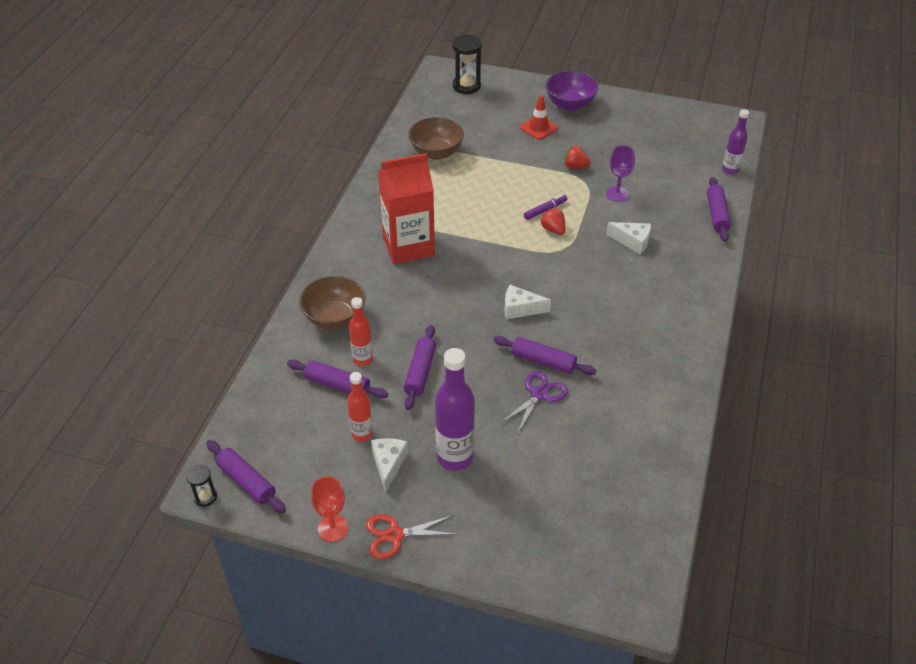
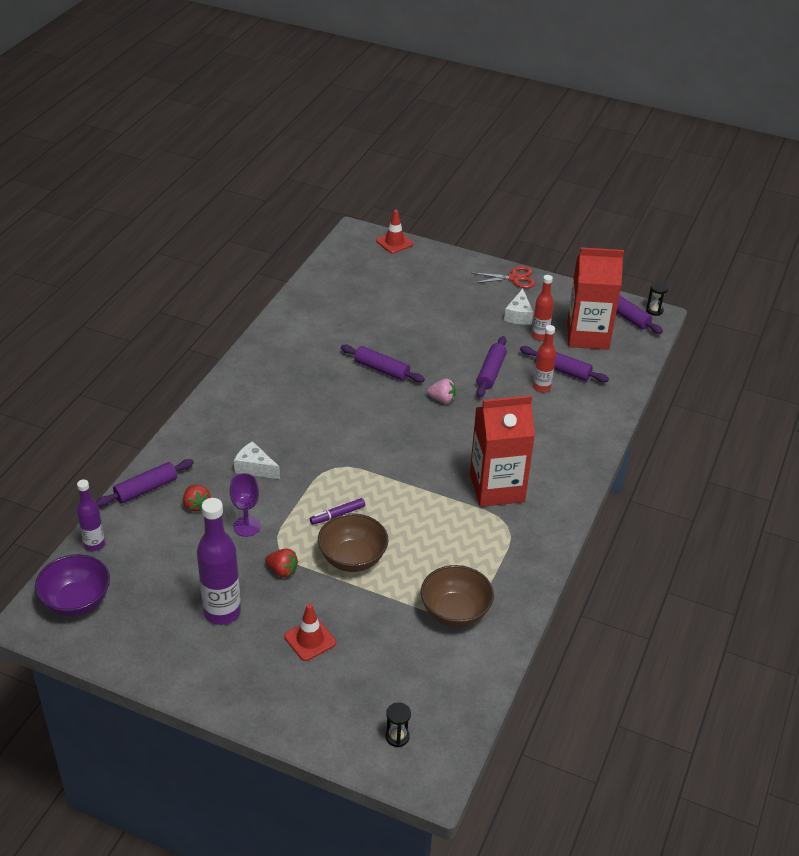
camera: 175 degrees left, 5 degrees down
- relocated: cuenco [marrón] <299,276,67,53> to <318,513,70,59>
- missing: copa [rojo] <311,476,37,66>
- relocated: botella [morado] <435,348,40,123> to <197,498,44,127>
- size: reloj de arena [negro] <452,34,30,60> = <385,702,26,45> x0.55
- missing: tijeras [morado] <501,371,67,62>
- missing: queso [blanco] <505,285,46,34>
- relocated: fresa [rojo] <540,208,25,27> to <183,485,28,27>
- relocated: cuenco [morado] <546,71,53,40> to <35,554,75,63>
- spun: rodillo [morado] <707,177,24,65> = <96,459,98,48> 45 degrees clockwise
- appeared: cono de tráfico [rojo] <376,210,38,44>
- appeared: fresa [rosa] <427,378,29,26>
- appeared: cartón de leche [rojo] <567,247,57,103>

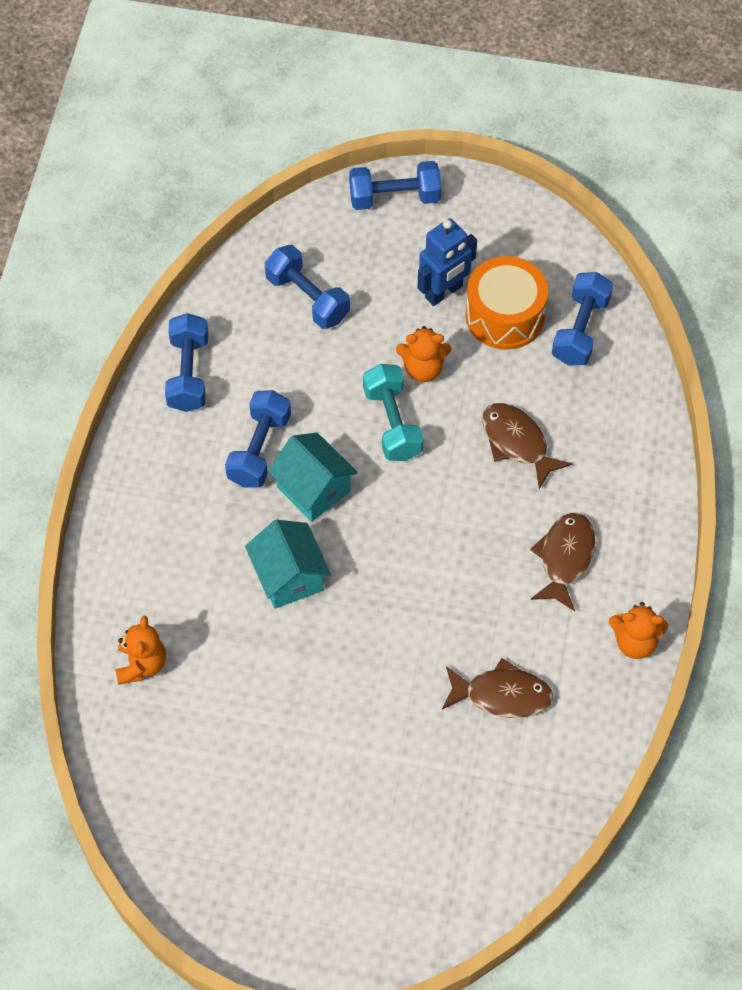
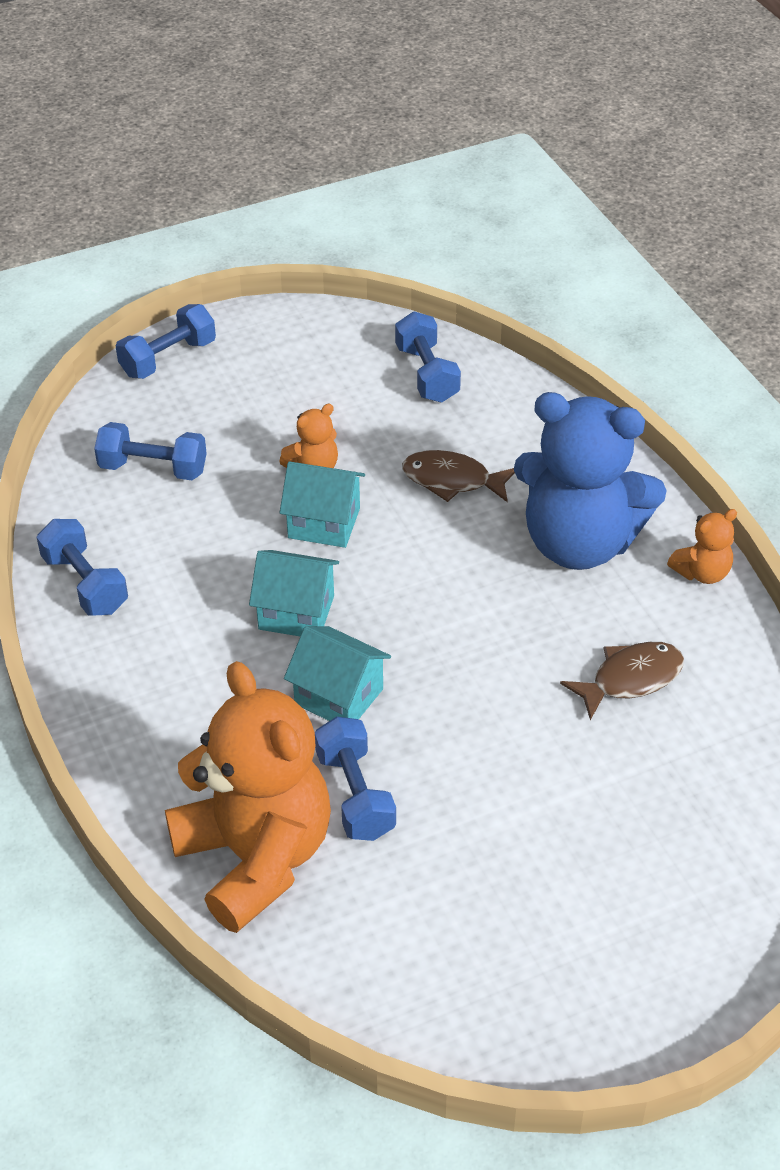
camera: 35 degrees left, 15 degrees down
- size: osito [naranja] <115,616,51,69> = <165,661,166,272> x2.36
- relocated: mancuerna [azul] <225,390,66,98> to <315,717,81,124>
- exchanged: mancuerna [turquesa] <363,364,60,97> to casa [turquesa] <279,461,86,87>
- missing: robot [azul] <417,218,60,88>
- missing: tambor [naranja] <465,256,83,94>
- exchanged: pez [marrón] <530,513,65,98> to osito [azul] <514,392,153,178>

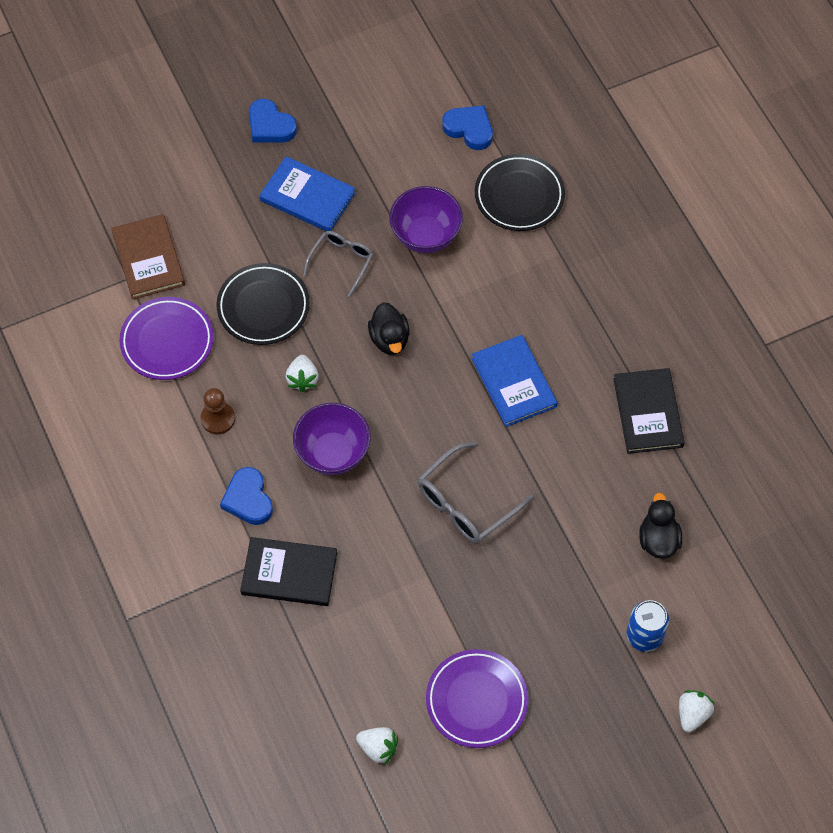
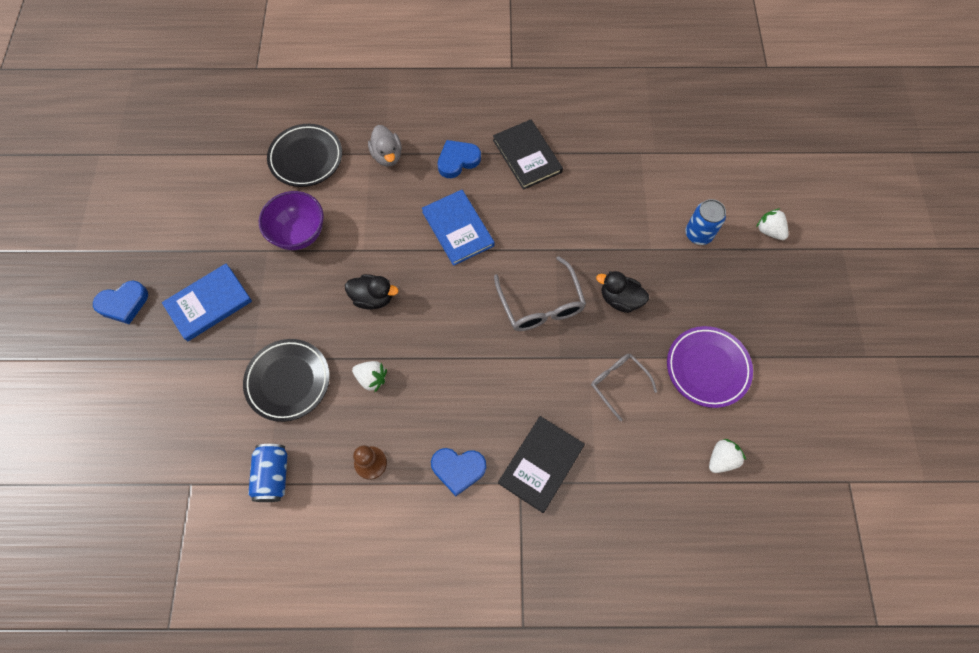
camera: 65 degrees left, 5 degrees up
- missing: libro [marrón] <111,214,74,86>
- exchanged: plato [morado] <119,297,95,83> to lata [azul] <248,444,39,58>
- missing: cuenco [morado] <293,403,78,72>
- relocated: gafas [gris] <303,231,70,66> to <591,354,66,67>
- relocated: corazón [azul] <442,105,51,45> to <437,140,44,38>
- spun: libro [azul] <472,335,86,92> = <422,190,73,76> 60 degrees clockwise
- spun: libro [negro] <613,368,72,86> = <493,120,70,70> 45 degrees clockwise
- relocated: pato [negro] <639,493,43,66> to <596,271,53,42>
- appeared: pato [gris] <368,125,34,41>

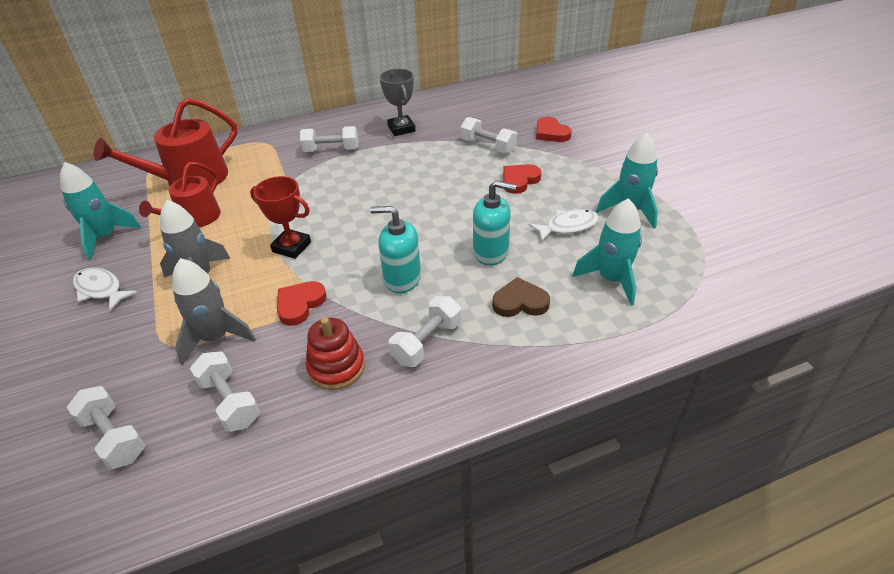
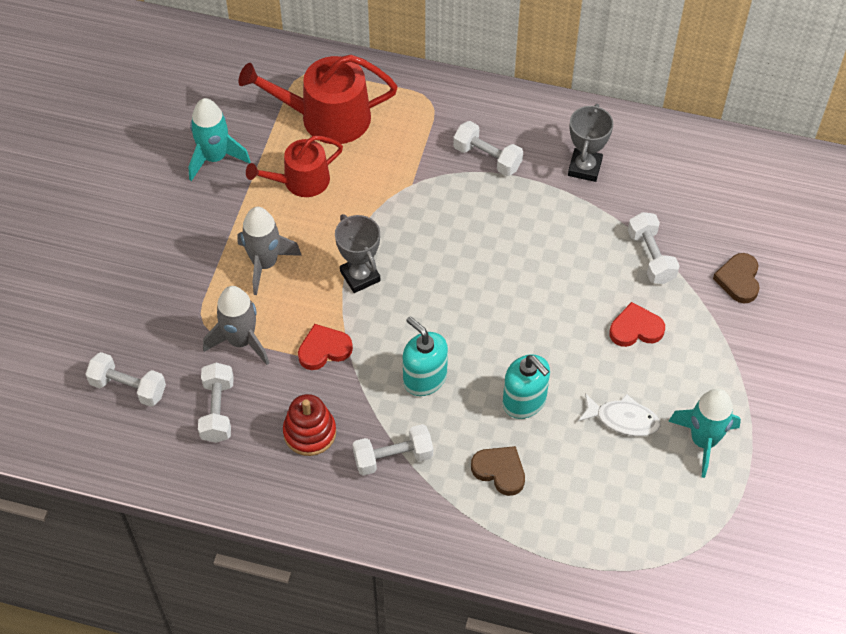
camera: 35 degrees right, 15 degrees up
- spun: mancuerna [blanco] <66,386,79,83> = <85,352,81,55> 60 degrees counterclockwise
- missing: pez [blanco] <73,268,65,43>
- colour: trofeo [rojo] <250,176,61,83> to trofeo [gris] <335,214,45,79>
- colour: corazón [rojo] <536,117,36,25> to corazón [marrón] <713,253,47,50>
- missing: cohete [turquesa] <573,198,69,108>

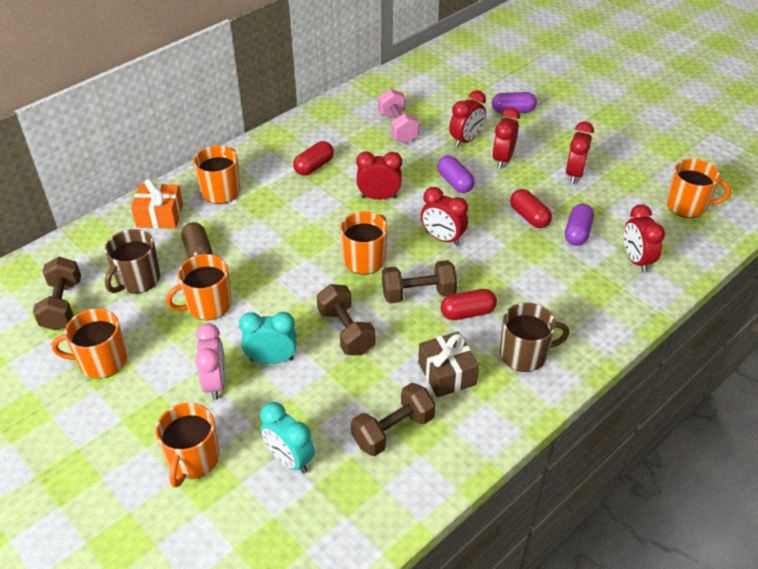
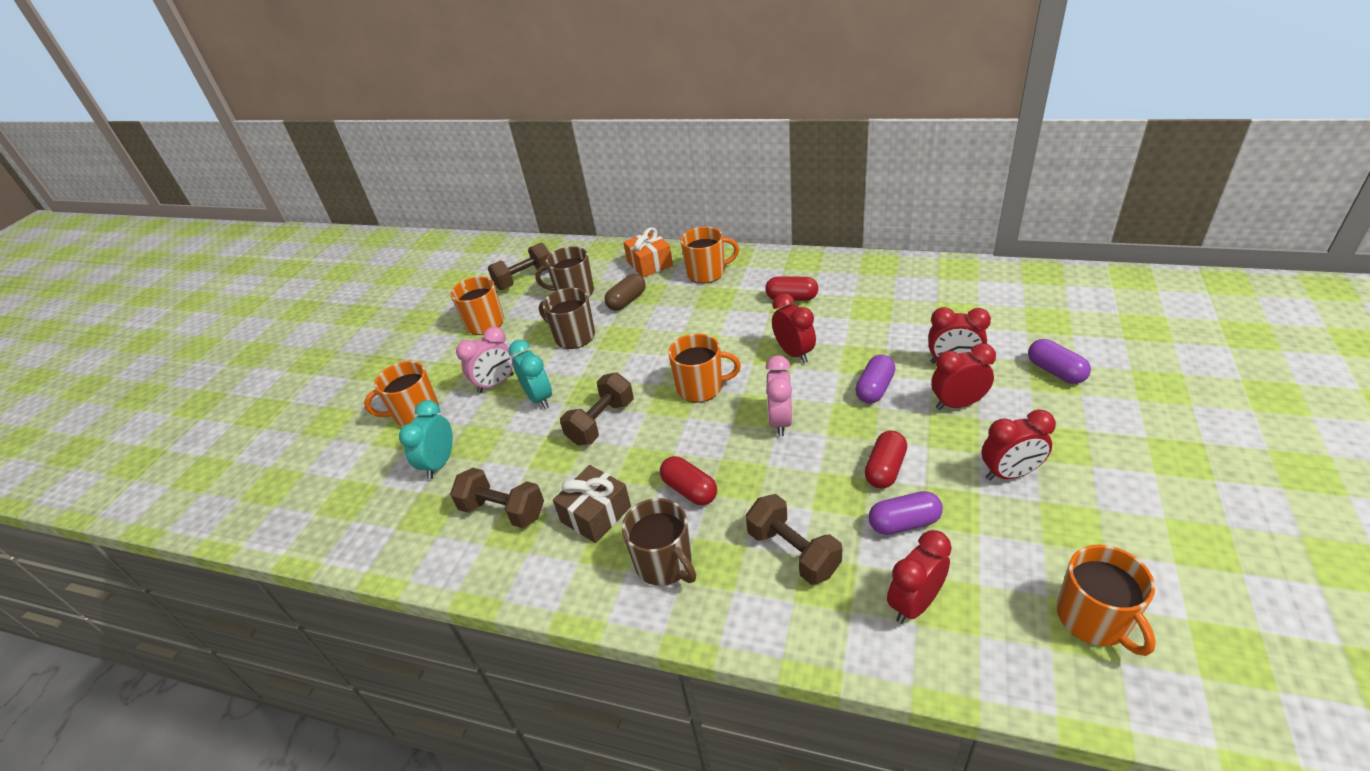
camera: 65 degrees right, 5 degrees down
- colour: taza [naranja] <166,254,66,66> to taza [marrón] <539,288,56,61>
- missing: mancuerna [rosa] <378,89,42,54>
- relocated: mancuerna [marrón] <382,260,75,44> to <746,494,97,91>
- colour: despertador [rojo] <421,187,47,59> to despertador [rosa] <765,355,27,81>

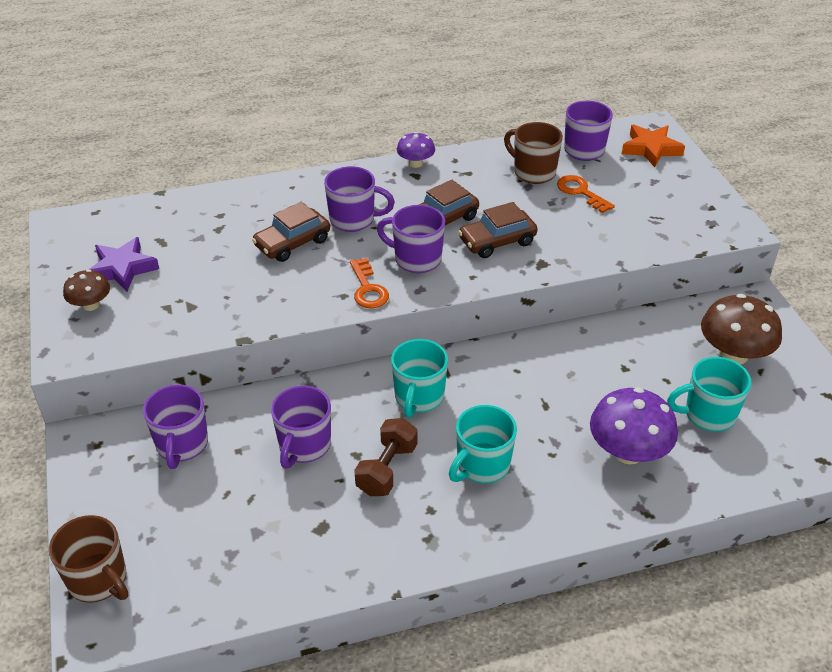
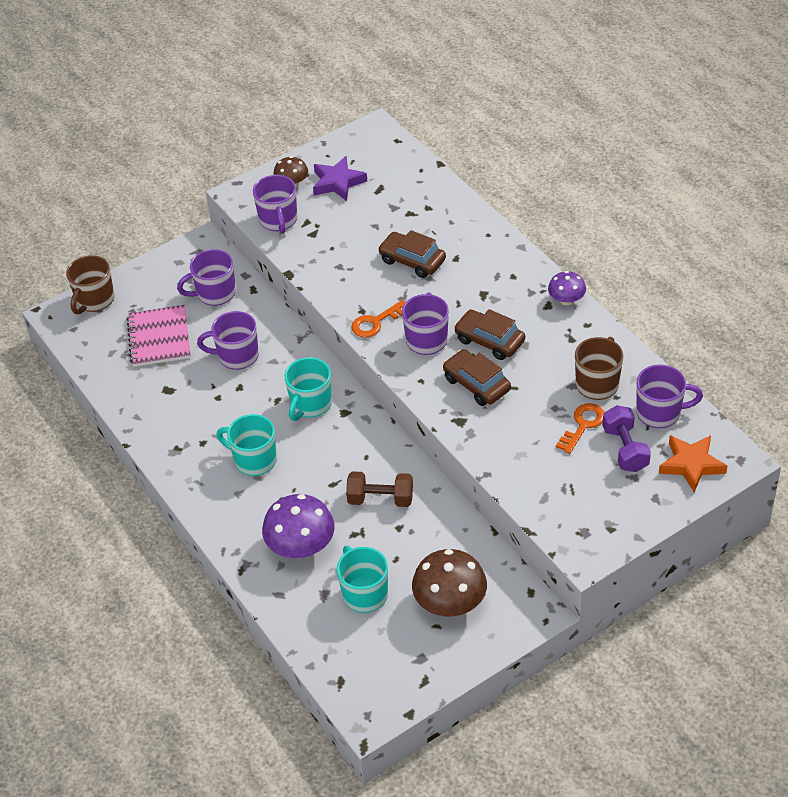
camera: 75 degrees right, 5 degrees up
- relocated: taza [morado] <324,166,71,66> to <253,175,44,59>
- relocated: mancuerna [marrón] <354,418,64,78> to <346,471,67,36>
- spun: taza [turquesa] <391,339,57,79> = <284,357,48,64> 60 degrees counterclockwise
- appeared: cuaderno [rosa] <126,305,65,62>
- appeared: mancuerna [morado] <603,405,48,67>

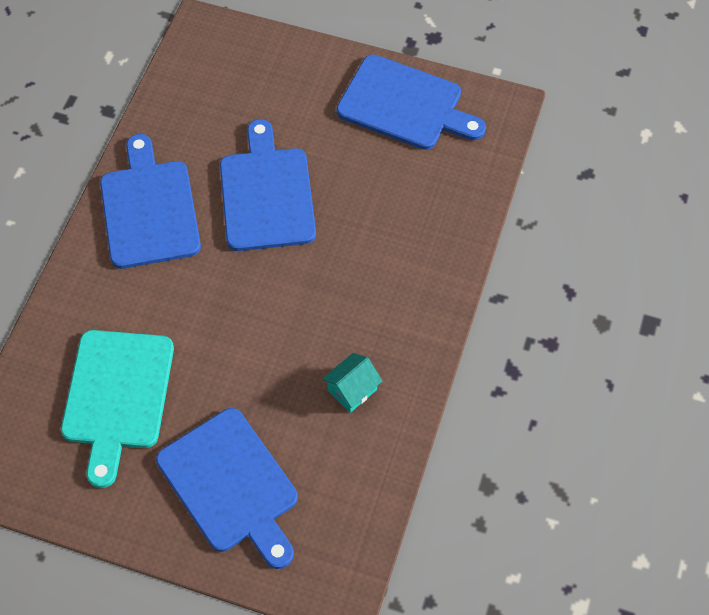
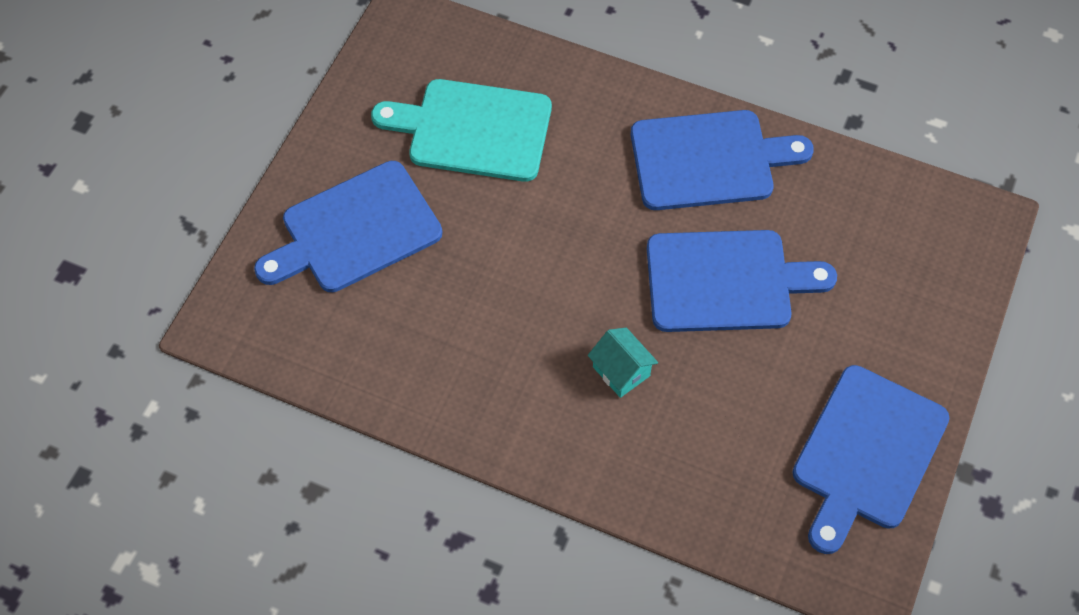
camera: 95 degrees right, 0 degrees up
- relocated: casa [turquesa] <322,353,60,60> to <588,328,70,70>

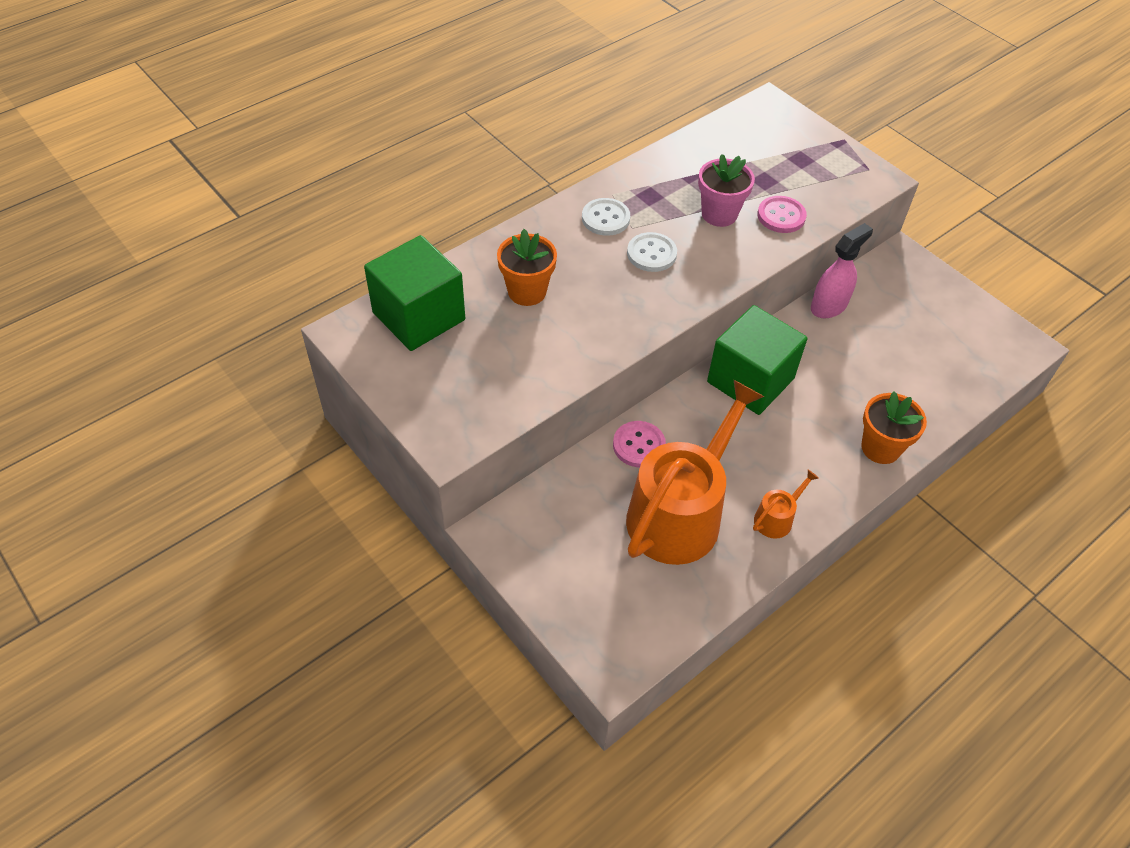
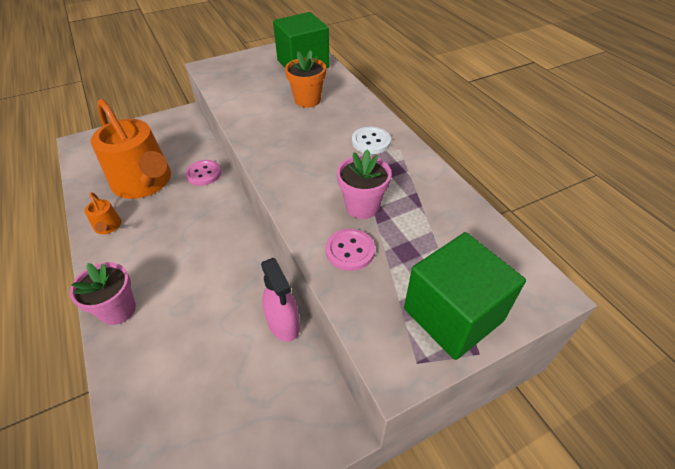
camera: 105 degrees right, 5 degrees down
- missing: botón [blanco] <627,232,50,40>
- relocated: cubo [verde] <707,305,101,110> to <404,232,122,128>
- colour: maceta [naranja] <861,392,66,72> to maceta [rosa] <70,262,66,63>

